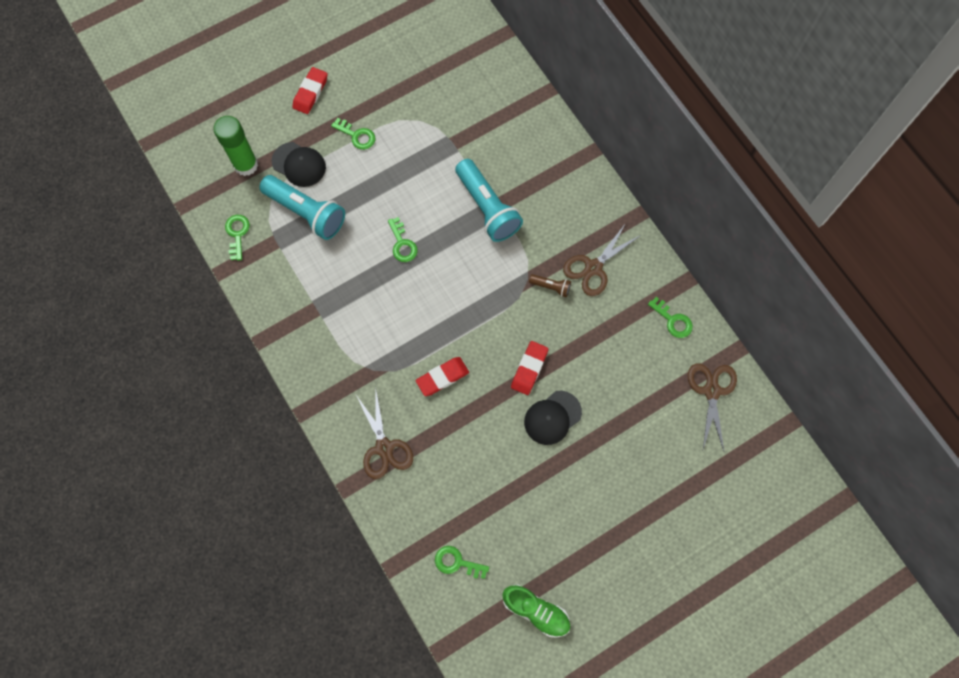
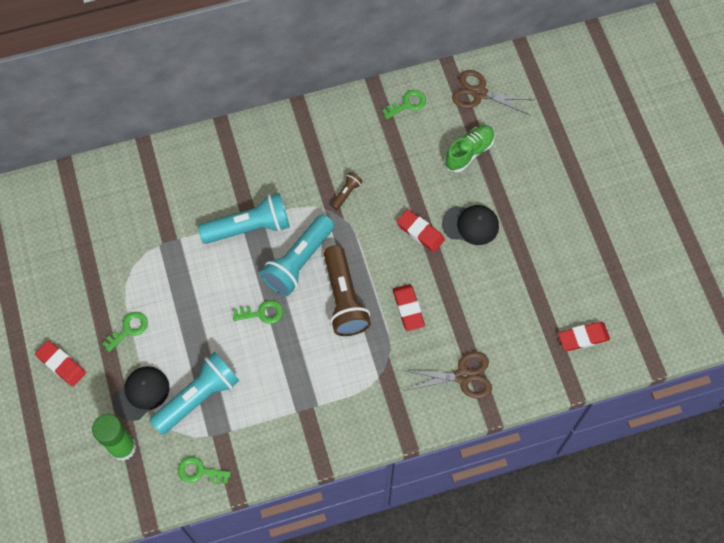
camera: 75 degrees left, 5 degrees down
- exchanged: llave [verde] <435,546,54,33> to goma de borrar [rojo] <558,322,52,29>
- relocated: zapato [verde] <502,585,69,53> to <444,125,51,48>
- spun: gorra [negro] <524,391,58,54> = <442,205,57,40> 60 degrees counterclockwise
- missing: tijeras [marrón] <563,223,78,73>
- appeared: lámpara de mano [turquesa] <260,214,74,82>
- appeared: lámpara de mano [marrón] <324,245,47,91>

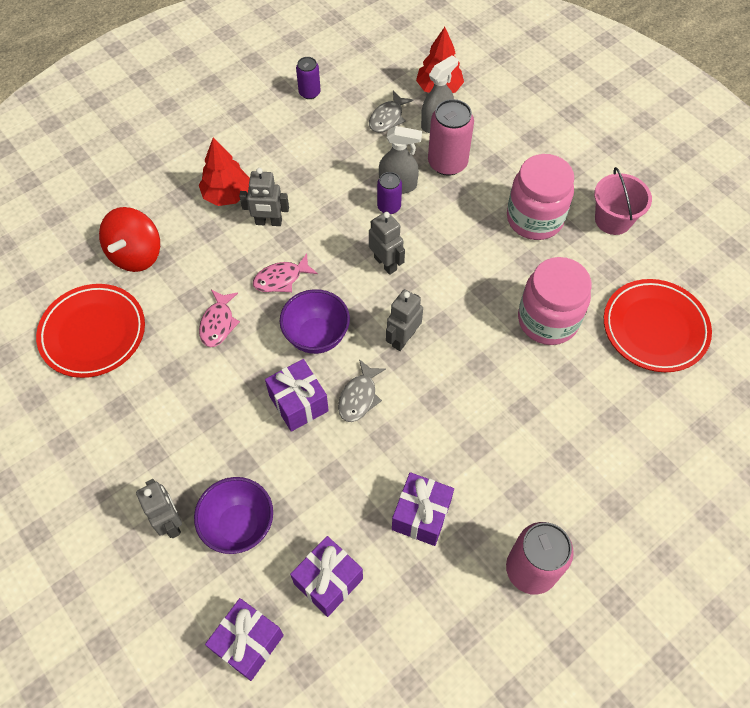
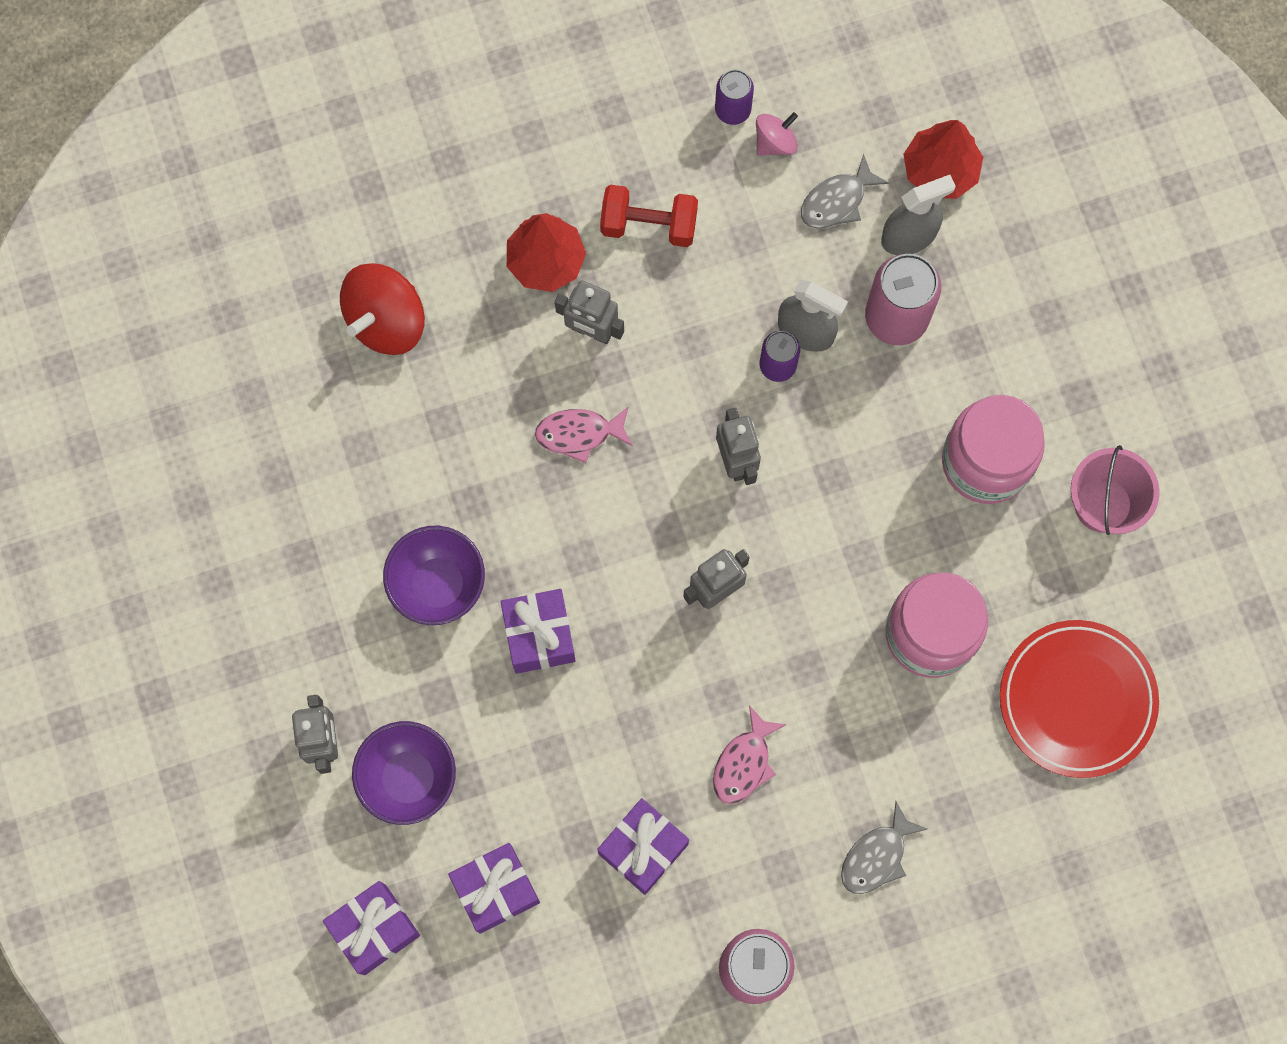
camera: 20 degrees right, 15 degrees up
- missing: plato [rojo] <36,284,109,94>
- relocated: pez [rosa] <199,290,41,57> to <713,705,74,99>
- relocated: cuenco [morado] <280,289,70,65> to <383,526,102,99>
- relocated: pez [gris] <338,359,48,63> to <841,802,86,92>
- appeared: mancuerna [rojo] <600,185,98,62>
- appeared: peonza [rosa] <756,112,42,44>

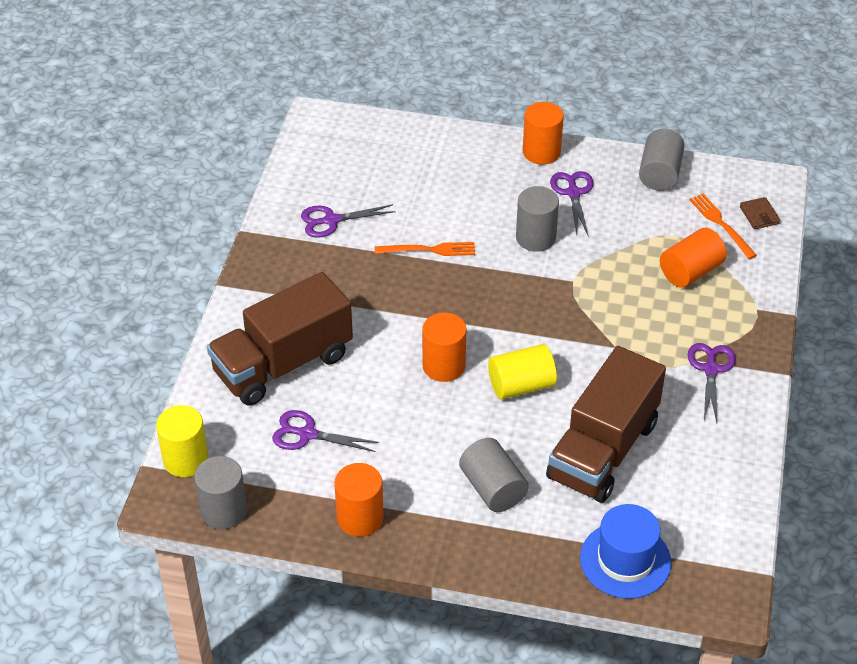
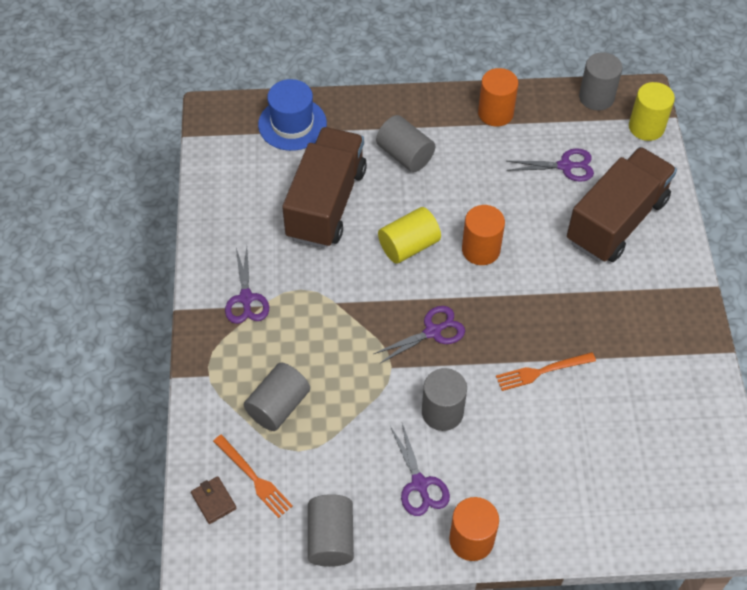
camera: 165 degrees right, 10 degrees up
- relocated: tijeras [morado] <301,204,95,34> to <373,306,92,58>
- colour: cilindro [naranja] <660,228,67,60> to cilindro [gris] <244,362,66,69>

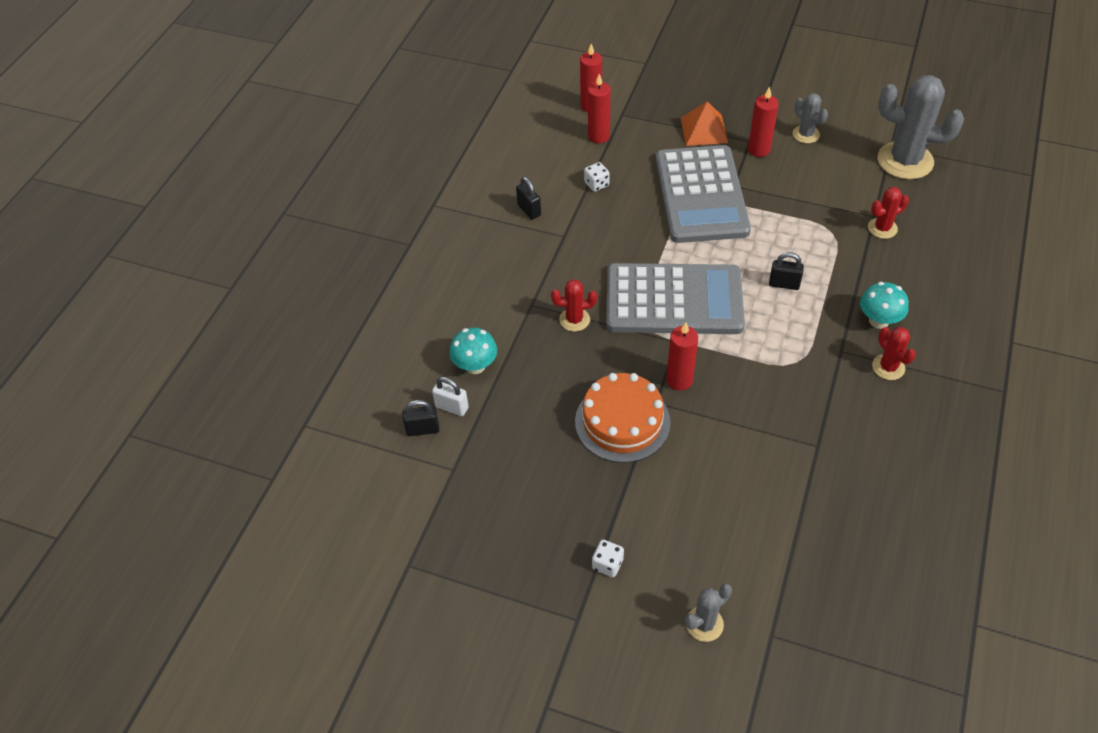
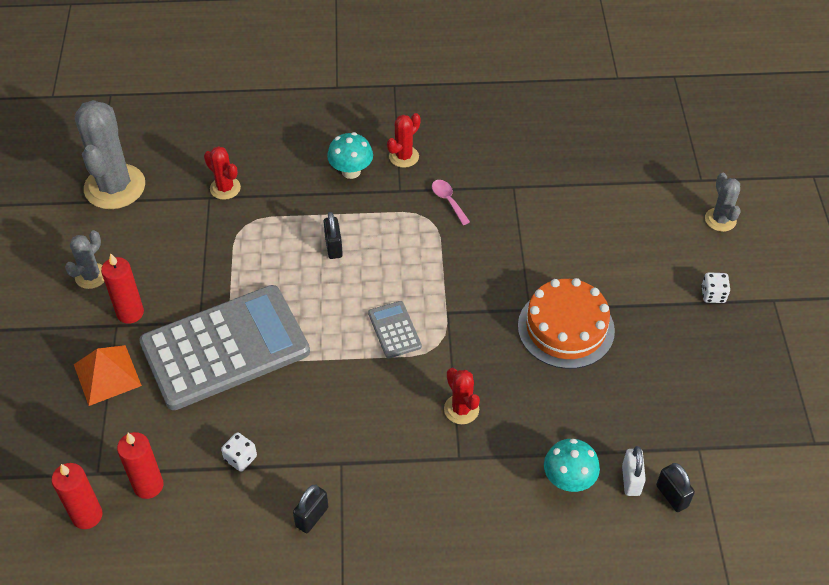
camera: 115 degrees left, 0 degrees up
- size: calculadora [gris] <606,263,139,71> = <368,301,54,57> x0.41
- missing: vela [rojo] <666,322,32,69>
- spun: cactus [gris] <685,583,47,59> = <705,173,36,59> 45 degrees clockwise
- appeared: cuchara [rosa] <432,180,38,45>

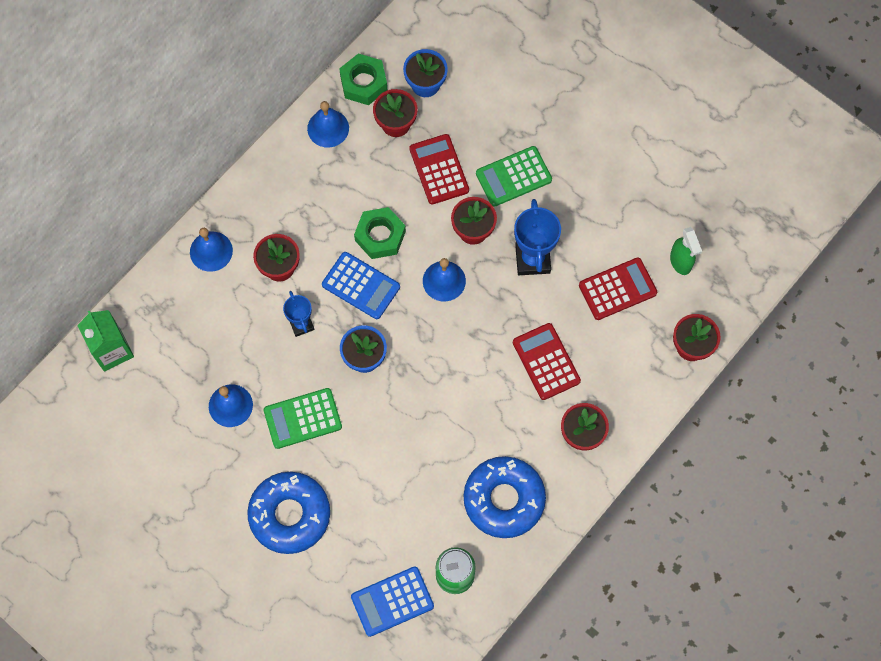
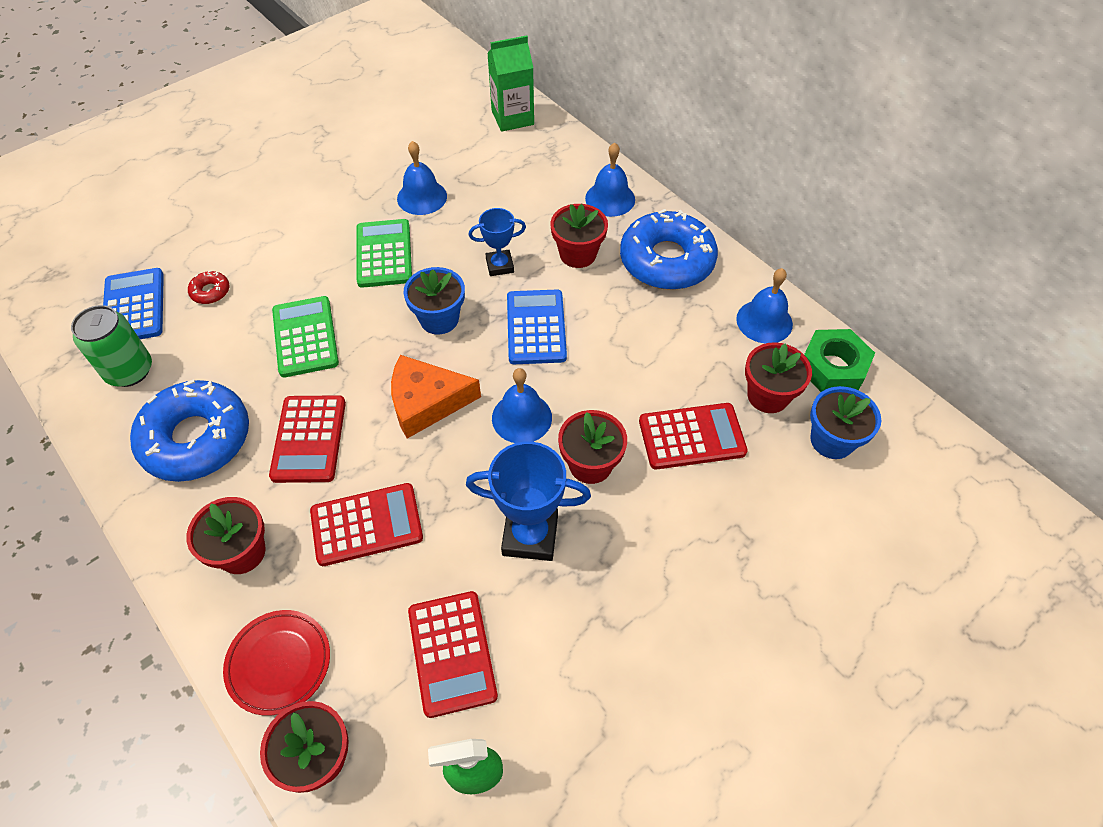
camera: 100 degrees right, 15 degrees down
- relocated: rosquilla [azul] <247,472,83,82> to <620,209,98,81>
- spun: calculadora [azul] <322,252,78,67> = <507,290,60,74> 135 degrees clockwise
- missing: tuerca [verde] <354,207,52,52>
- relocated: calculadora [verde] <476,146,76,61> to <272,296,67,82>
- appeared: rosquilla [rojo] <188,271,41,33>
- appeared: plato [rojo] <223,610,107,106>
- appeared: calculadora [rojo] <269,395,77,88>
- appeared: queso [naranja] <391,355,90,84>

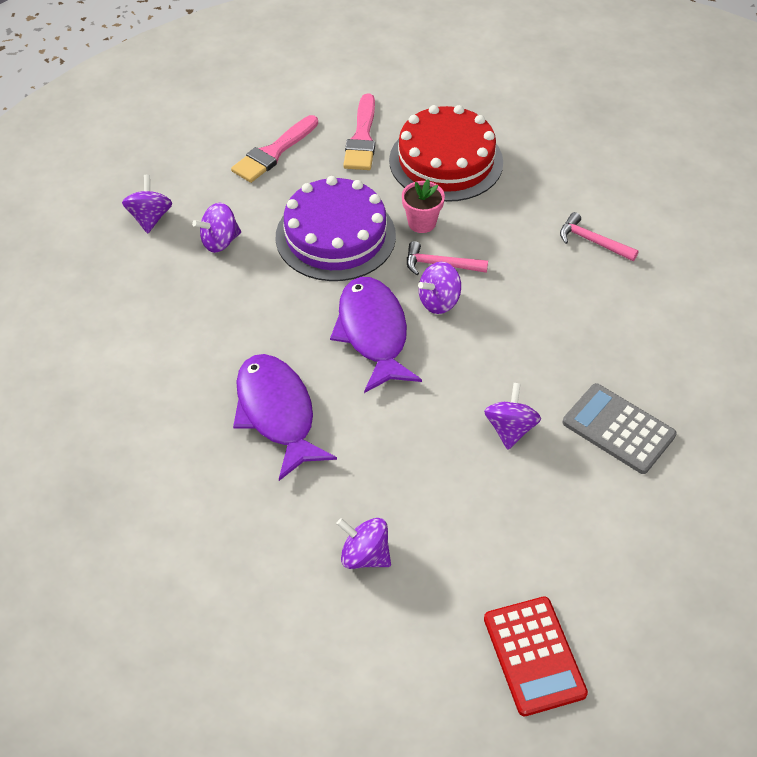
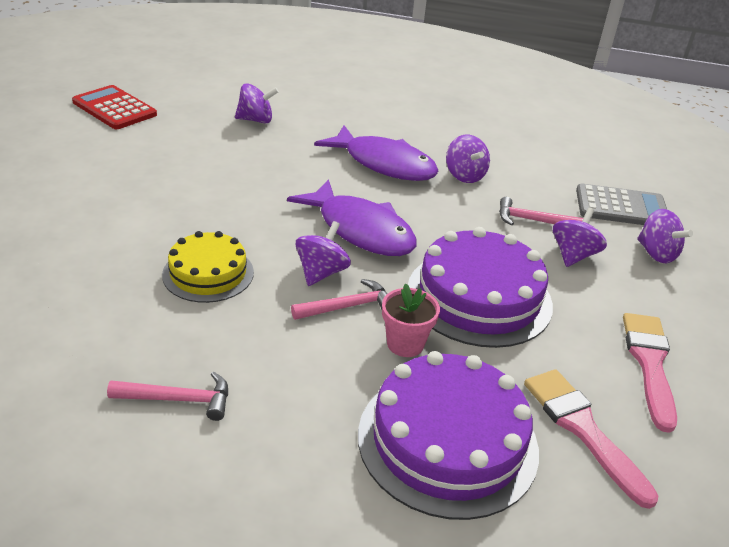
camera: 145 degrees right, 15 degrees down
- colour: tarta [rojo] <389,105,114,97> to tarta [morado] <358,351,181,169>
- relocated: peonza [morado] <484,383,57,67> to <446,135,44,48>
- relocated: calculadora [gris] <562,383,115,91> to <576,183,91,42>
- appeared: tarta [amarillo] <162,231,92,72>
- appeared: martillo [rosa] <499,197,84,28>

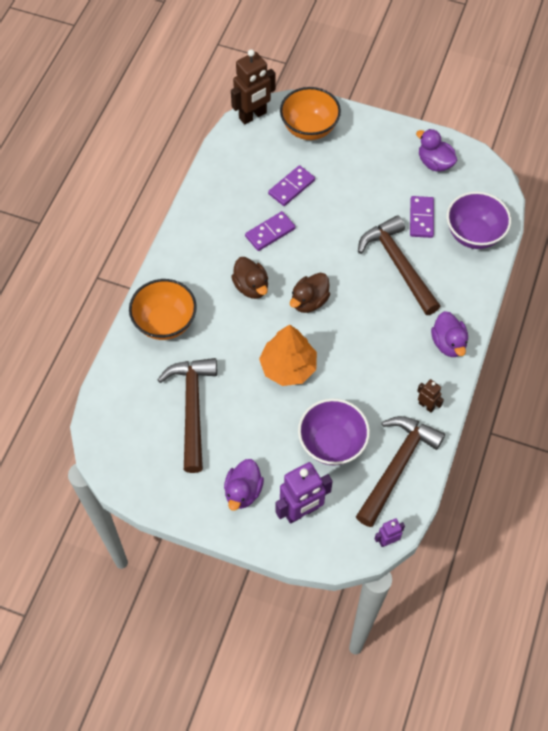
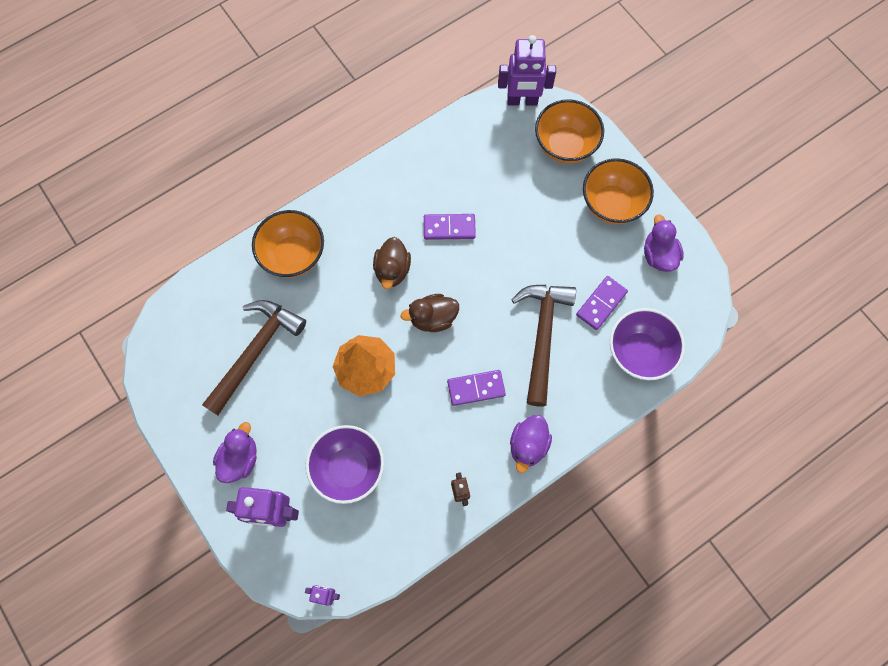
camera: 35 degrees right, 10 degrees up
- spun: pato [morado] <224,459,40,52> = <213,422,44,61> 150 degrees clockwise
- colour: robot [marrón] <231,49,45,75> to robot [morado] <498,35,58,71>
- relocated: ficha de dominó [morado] <268,165,47,41> to <447,370,59,36>
- missing: martillo [marrón] <356,416,89,111>
- appeared: cuenco [naranja] <583,158,71,66>

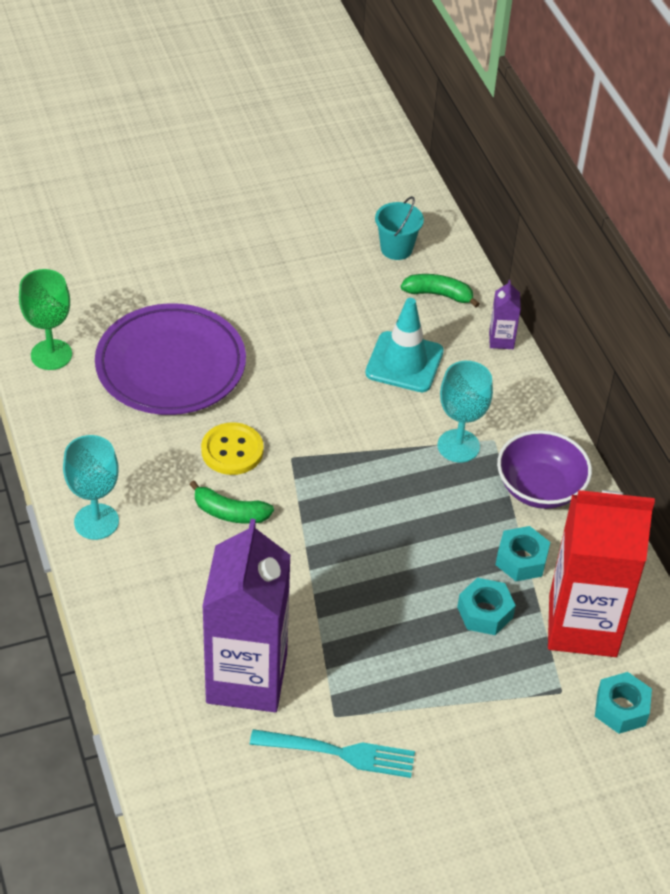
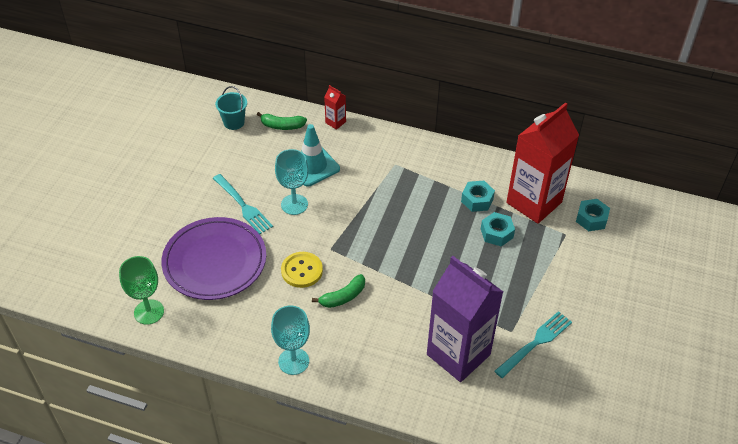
camera: 50 degrees left, 0 degrees up
- spun: plátano [verde] <401,274,79,33> = <257,112,50,18> 135 degrees counterclockwise
- relocated: copa [turquesa] <438,361,55,102> to <275,149,33,66>
- colour: cartón de leche [morado] <489,280,32,69> to cartón de leche [rojo] <324,85,22,45>
- missing: cuenco [morado] <497,430,95,79>
- appeared: tenedor [turquesa] <213,174,60,60>

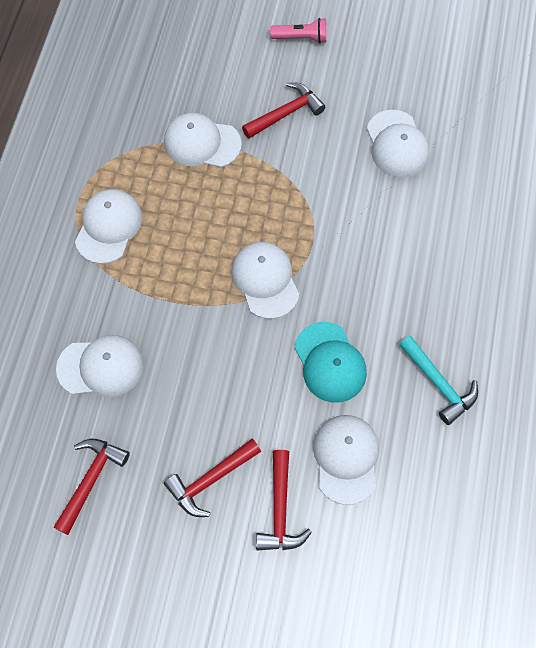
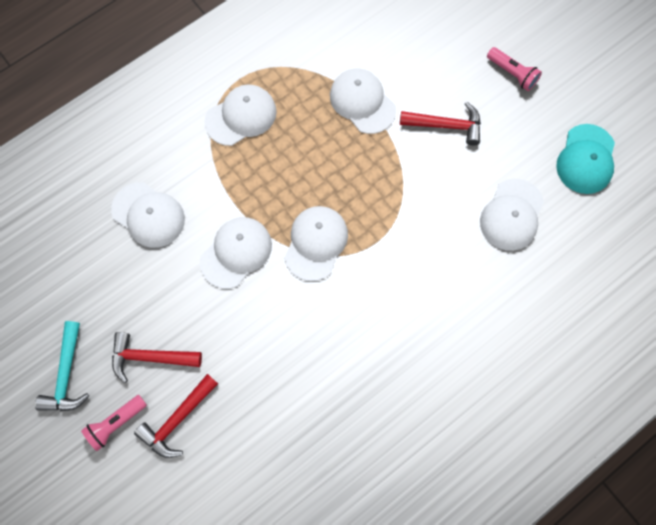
camera: 40 degrees right, 5 degrees up
- missing: martillo [rojo] <54,439,76,96>
- relocated: gorra [turquesa] <295,322,72,81> to <556,124,59,70>
- relocated: gorra [blanco] <313,415,66,90> to <200,217,72,72>
- relocated: martillo [turquesa] <399,335,79,90> to <35,321,54,91>
- appeared: lámpara de mano [rosa] <81,395,66,56>

